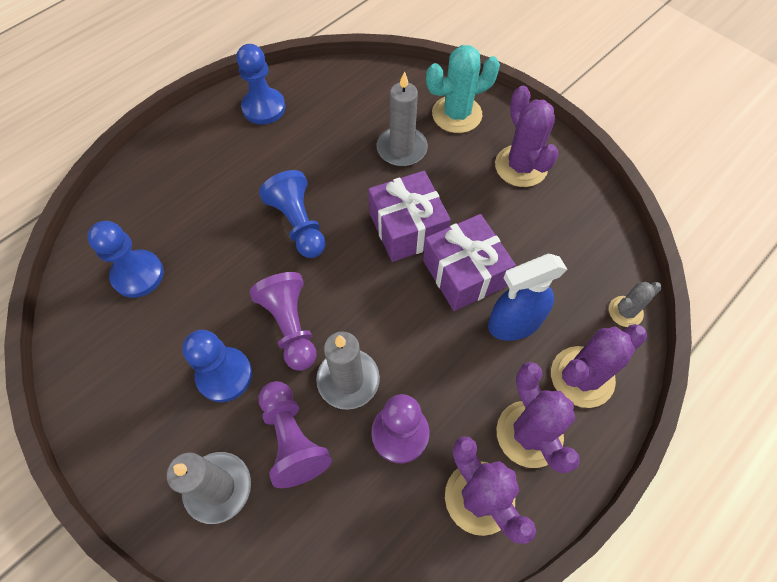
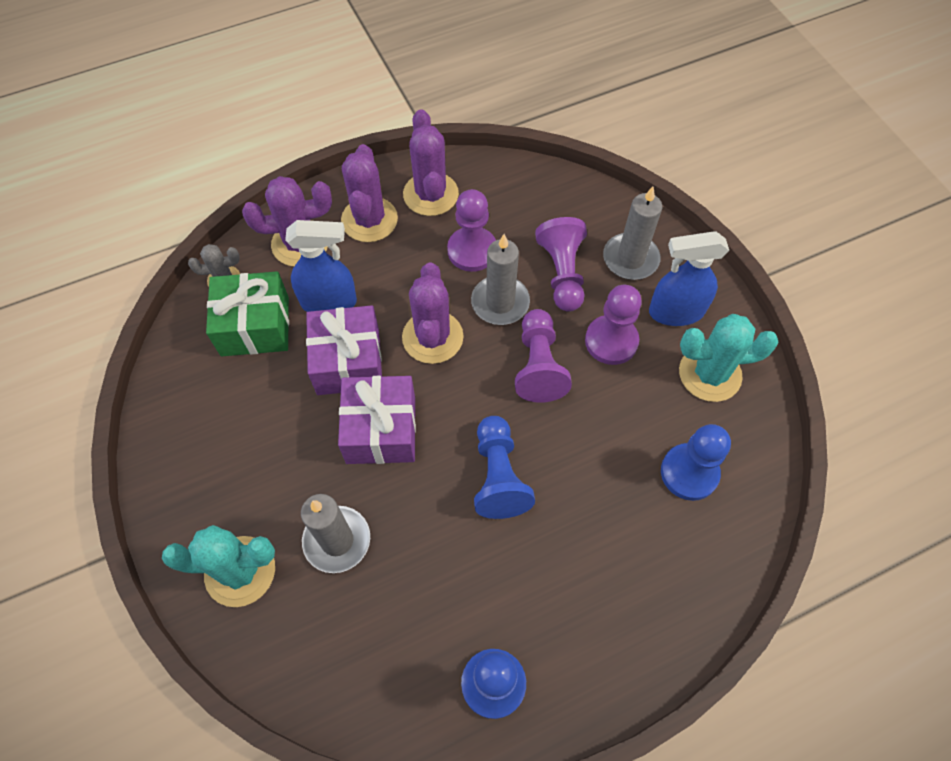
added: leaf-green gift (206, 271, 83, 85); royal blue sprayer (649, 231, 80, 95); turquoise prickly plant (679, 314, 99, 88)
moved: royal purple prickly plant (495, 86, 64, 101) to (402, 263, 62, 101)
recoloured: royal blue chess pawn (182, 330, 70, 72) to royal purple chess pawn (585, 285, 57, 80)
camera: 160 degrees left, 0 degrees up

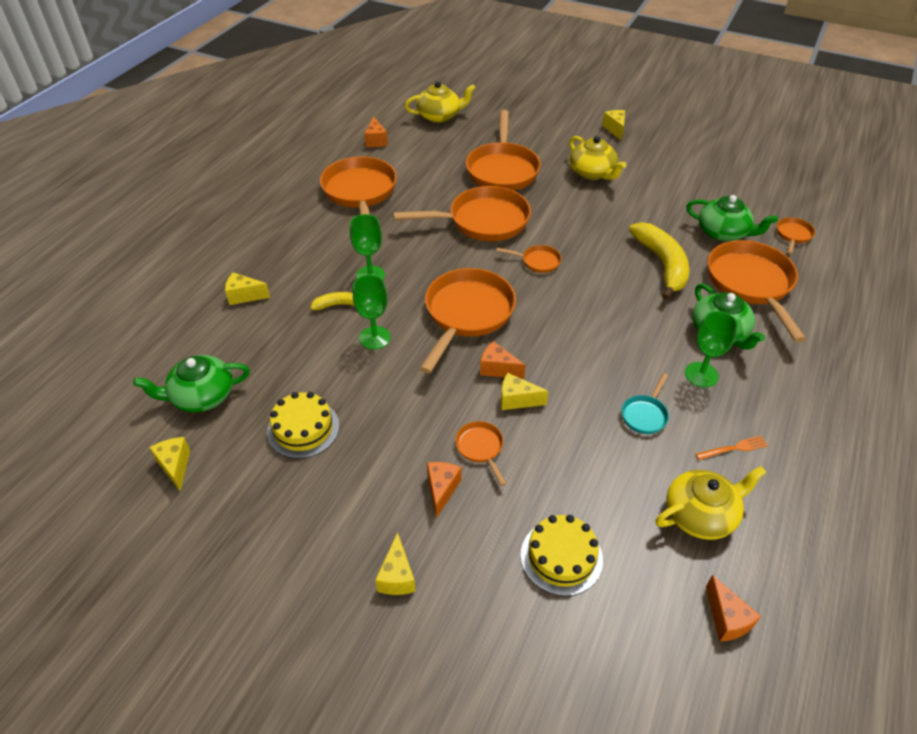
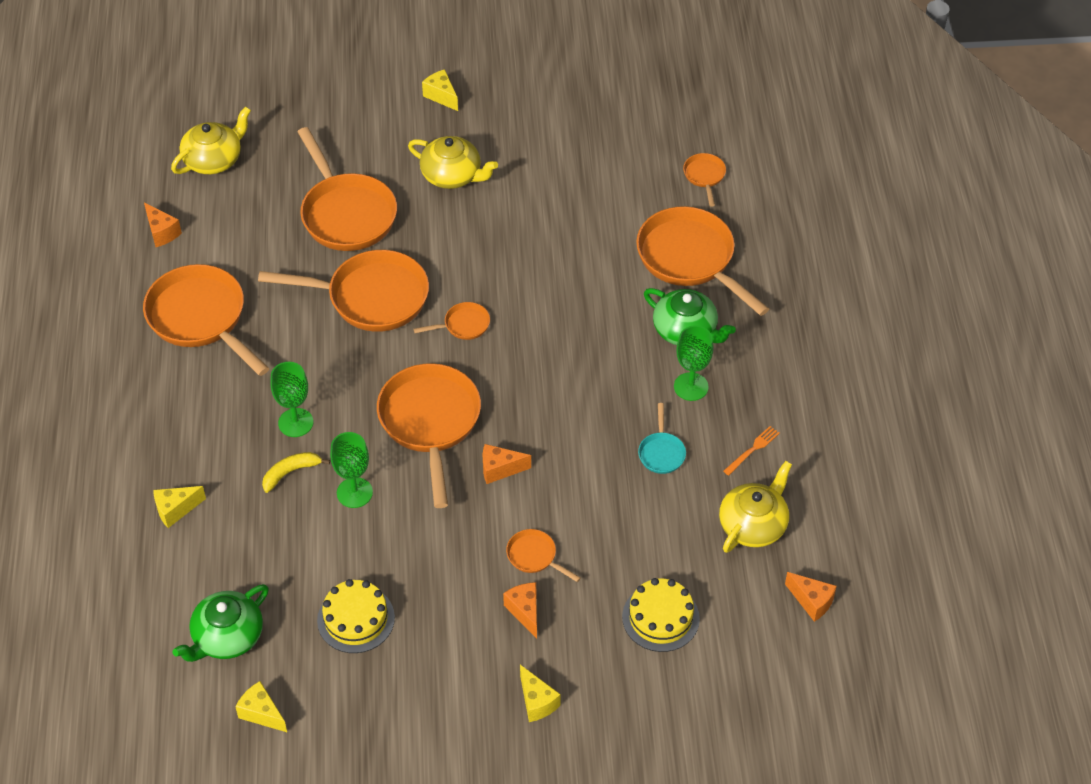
removed: golden cheese (501, 373, 48, 37); golden toy banana (629, 222, 60, 78); leaf-green china teapot (686, 195, 92, 46)
turned: orange frying pan (393, 186, 138, 55) = (258, 250, 171, 82) 45 degrees clockwise
camera: 30 degrees left, 5 degrees up

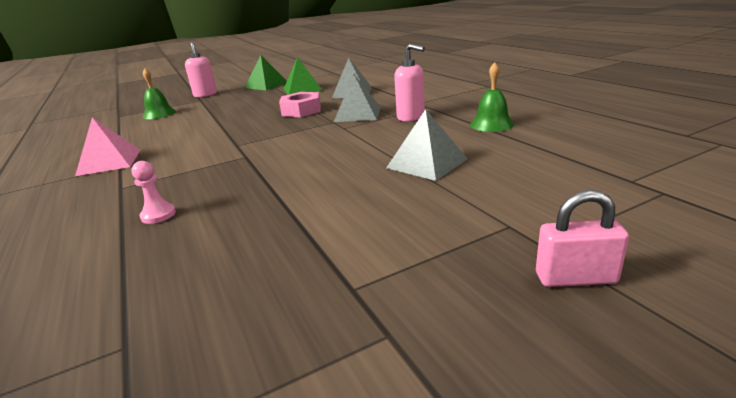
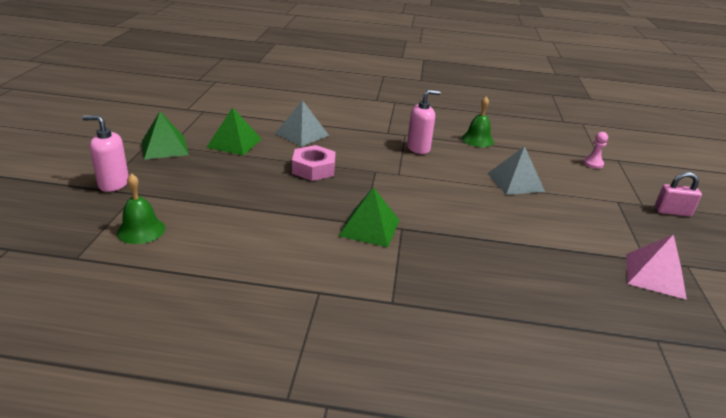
removed: ash-grey pyramid shape (334, 74, 47, 48)
added: leaf-green pyramid shape (339, 187, 61, 60)
moved: rosy chess pawn (131, 161, 45, 63) to (583, 132, 25, 37); rosy pyramid shape (75, 117, 65, 59) to (626, 234, 61, 66)
turned: rosy padlock (536, 190, 93, 97) = (655, 172, 47, 45) 60 degrees clockwise
camera: 60 degrees left, 5 degrees up

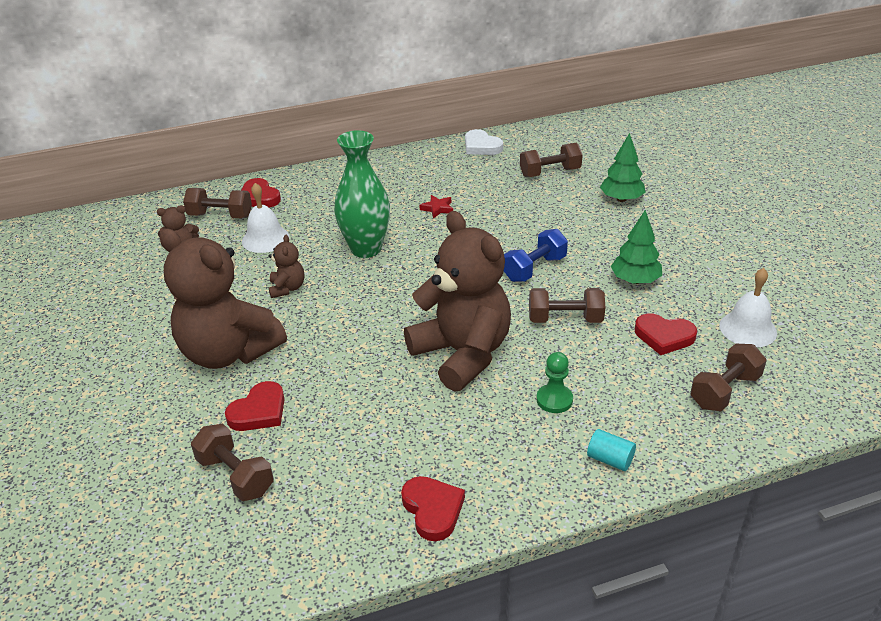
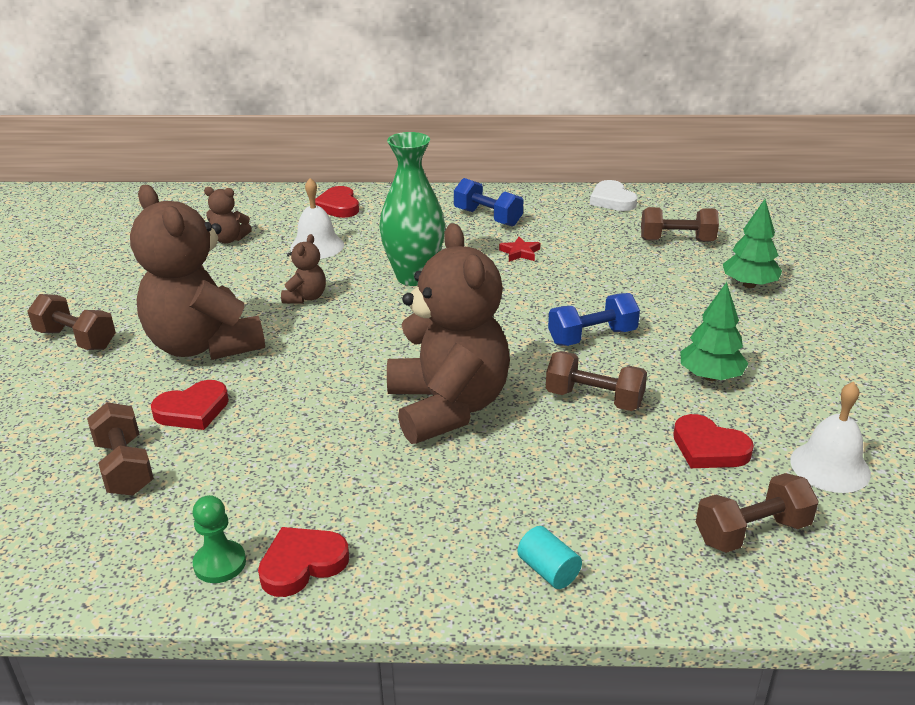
added: royal blue dumbbell (454, 178, 69, 49)
moved: russet dumbbell (183, 188, 69, 30) to (27, 294, 89, 56); leaf-green chess pawn (536, 352, 37, 61) to (193, 495, 53, 88)
turned: crimson heart shape (401, 476, 64, 65) = (258, 527, 91, 70) 120 degrees counterclockwise
camera: 20 degrees right, 5 degrees down

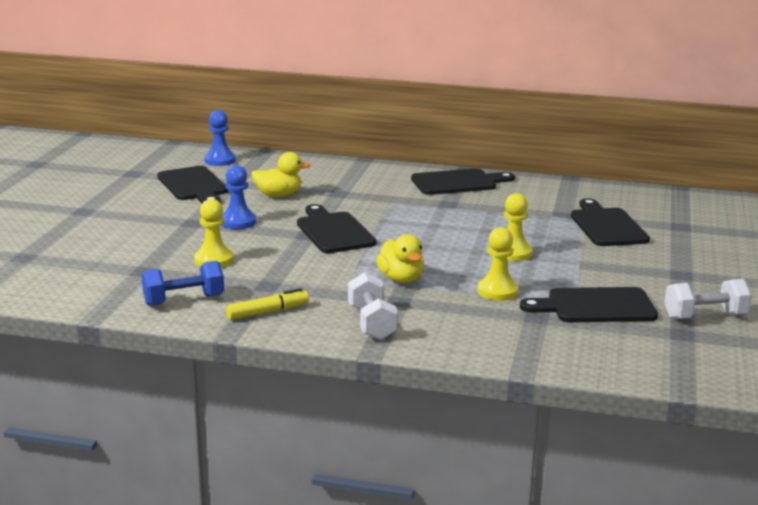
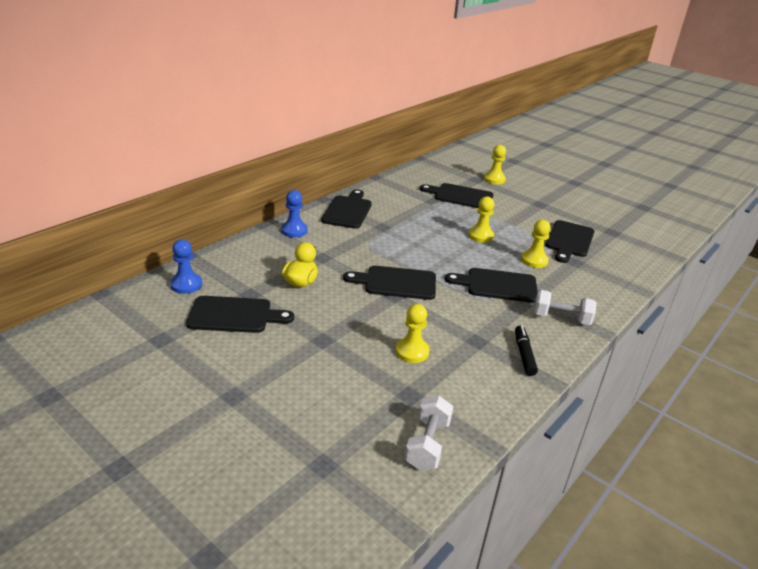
removed: royal blue dumbbell (141, 261, 83, 45)
added: golden chess pawn (484, 145, 22, 39)
moved: royal blue chess pawn (222, 165, 34, 64) to (281, 190, 27, 48); white dumbbell (664, 279, 88, 40) to (405, 396, 48, 74)
replaced: golden duck (376, 234, 48, 49) to black bread board (445, 268, 93, 35)
recoloured: golden marker (226, 288, 83, 32) to black marker (515, 326, 23, 50)
camera: 65 degrees left, 10 degrees up

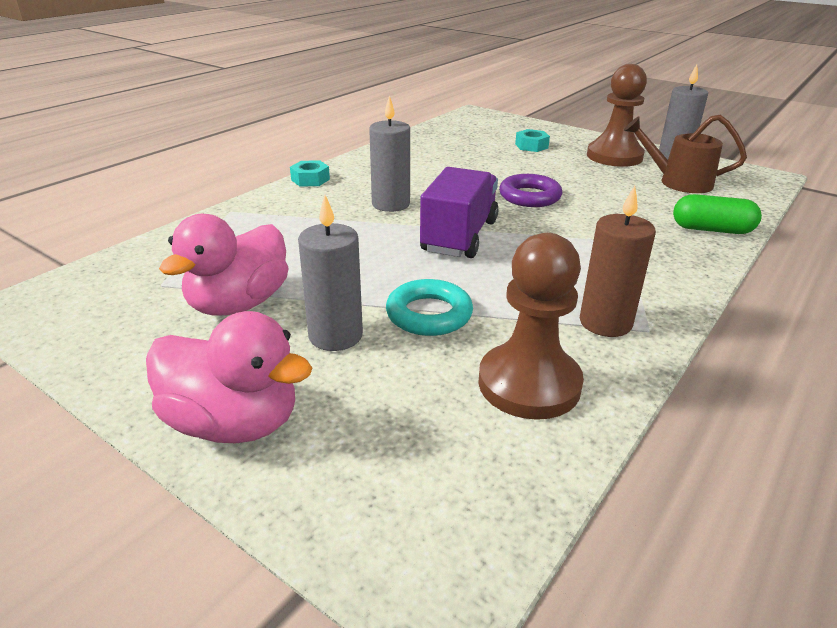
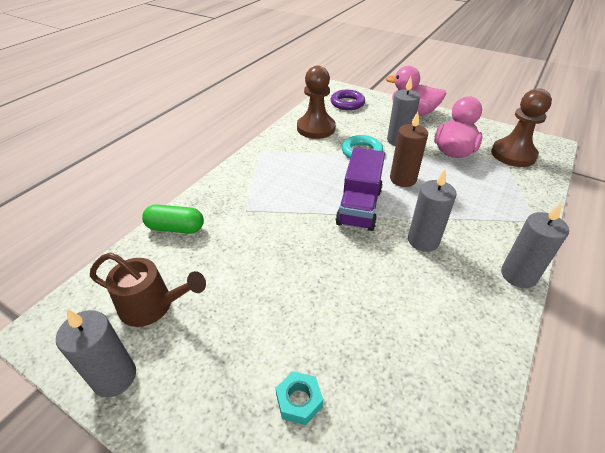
moved: royal purple hoop (499, 174, 63, 33) to (331, 90, 34, 20); russet wax candle (580, 186, 76, 151) to (390, 112, 38, 75); russet chess pawn (587, 64, 60, 103) to (491, 89, 61, 78)
replaced: turquoise hexagon nut (290, 160, 40, 27) to ash-grey wax candle (501, 202, 68, 86)
camera: 175 degrees right, 10 degrees up

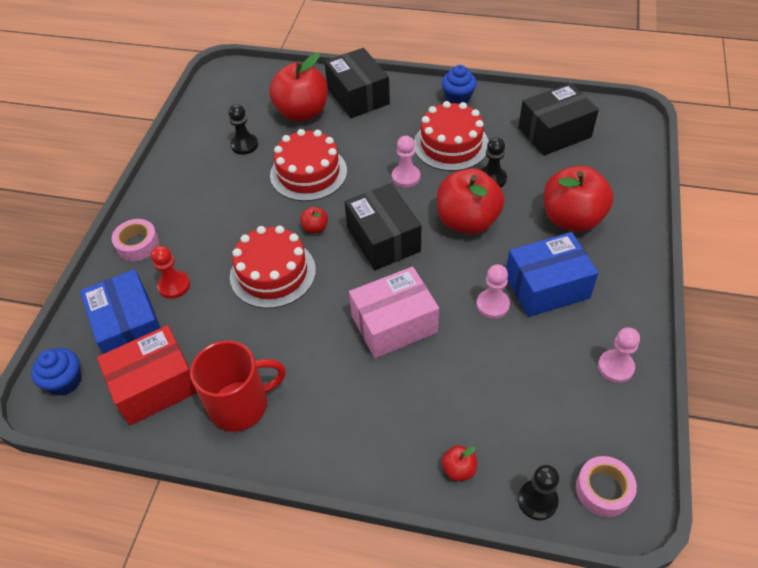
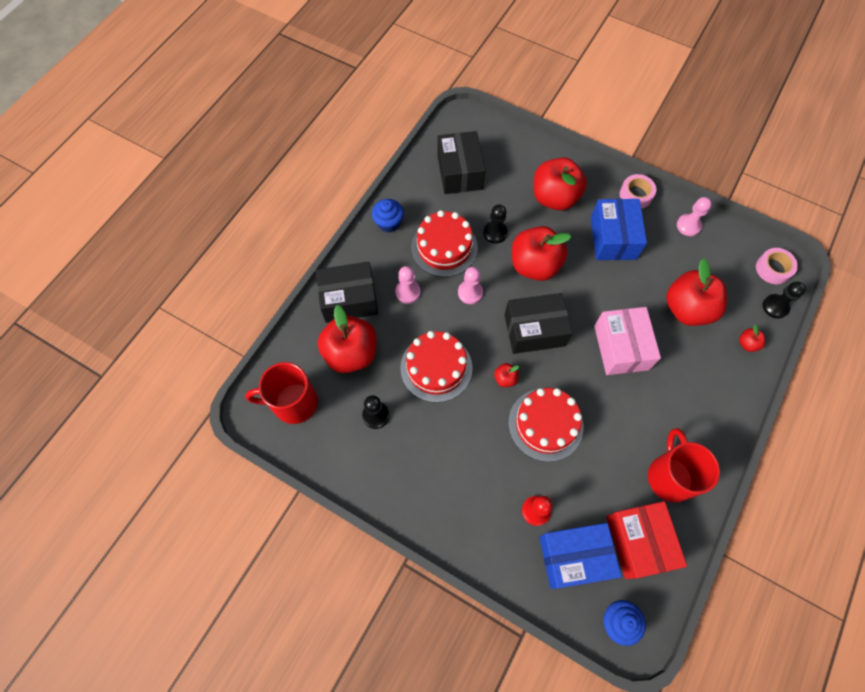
added: crimson mug (245, 362, 73, 62); crimson apple (666, 258, 61, 68)
moved: rosy chess pawn (476, 264, 34, 55) to (395, 266, 25, 38); rosy sticky tape (112, 219, 47, 42) to (620, 174, 36, 35)
camera: 75 degrees left, 15 degrees up

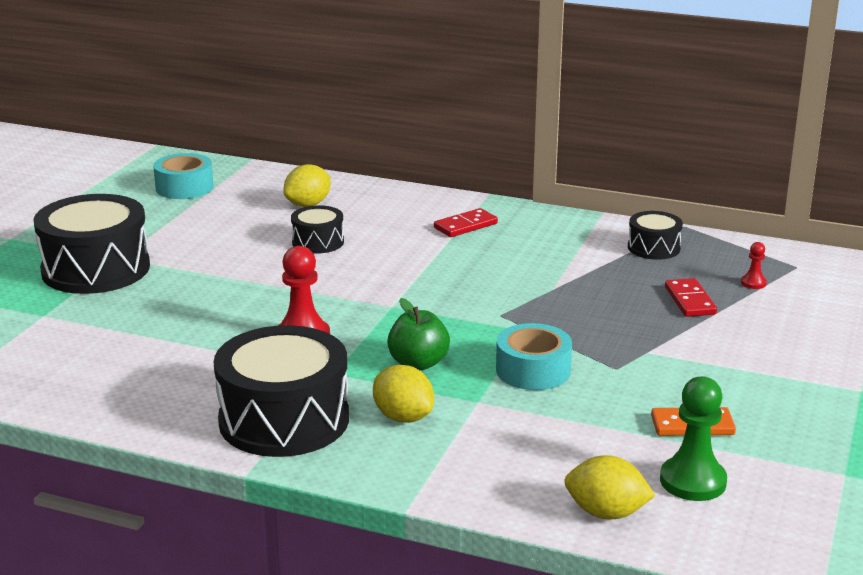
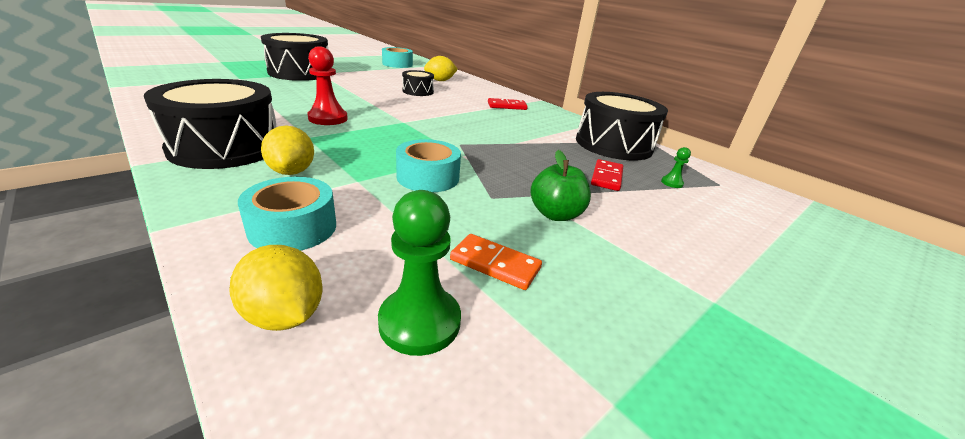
added: turquoise sticky tape (238, 177, 98, 74)
moved: leaf-green apple (387, 298, 63, 72) to (530, 150, 61, 71)
recoloured: crimson chess pawn (741, 242, 26, 47) to leaf-green chess pawn (661, 147, 30, 41)
resized: black snare drum (628, 211, 55, 49) = (576, 92, 92, 69) x1.97
camera: 25 degrees right, 5 degrees up

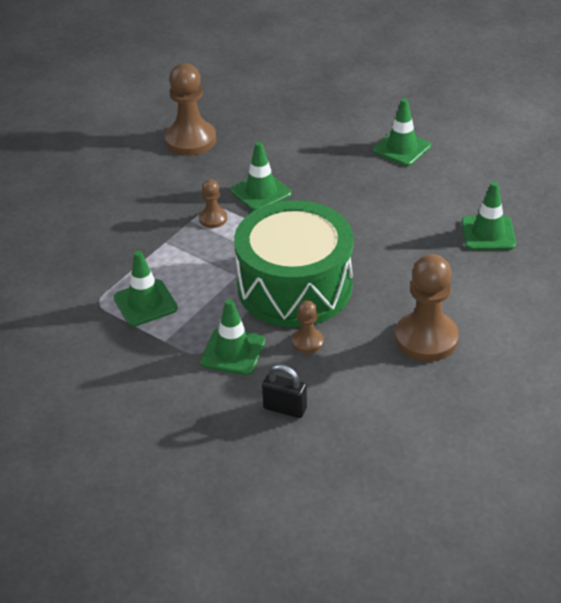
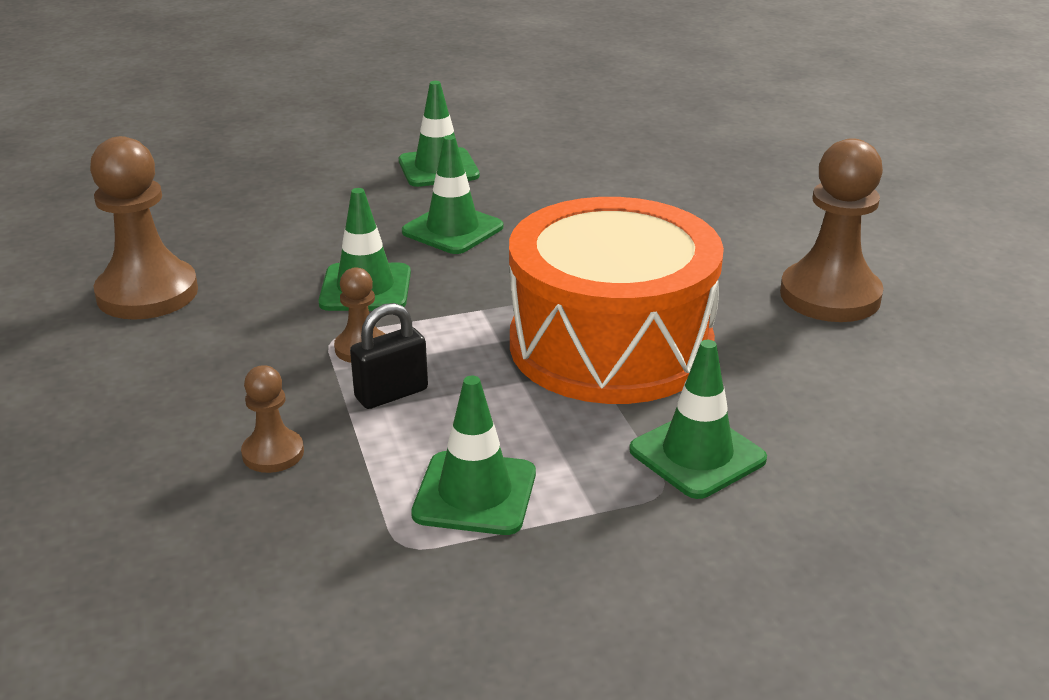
moved: russet chess pawn (292, 300, 32, 54) to (241, 365, 63, 108); black padlock (262, 364, 45, 54) to (350, 303, 78, 106); leaf-green road cone (462, 182, 54, 68) to (402, 135, 101, 119)
recoloured: leaf-green snare drum (234, 200, 119, 127) to orange snare drum (509, 197, 215, 207)
camera: 55 degrees left, 10 degrees down

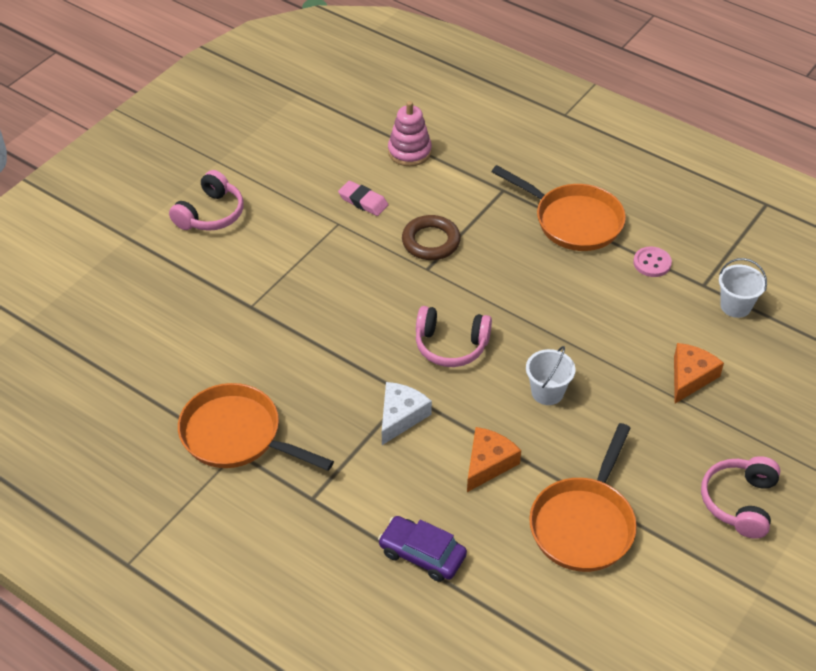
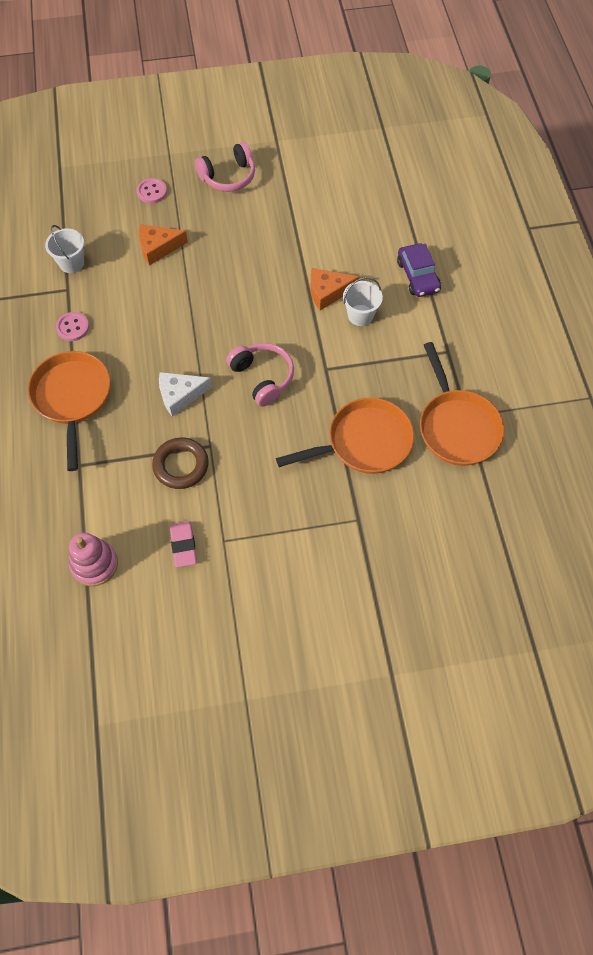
removed: rosy over-ear headphones (169, 170, 75, 61)
added: rosy sewing button (137, 178, 30, 26)
moved: white cheese (382, 382, 50, 63) to (159, 372, 53, 45); orange frying pan (529, 423, 108, 149) to (276, 398, 138, 76); white bucket (526, 346, 49, 59) to (343, 277, 40, 49)
camera: 135 degrees left, 15 degrees up

